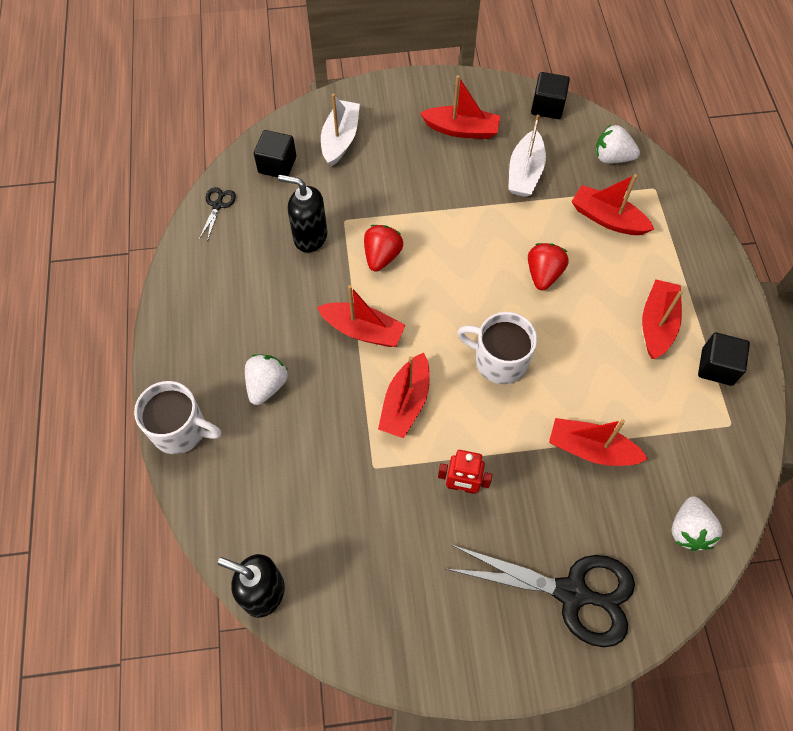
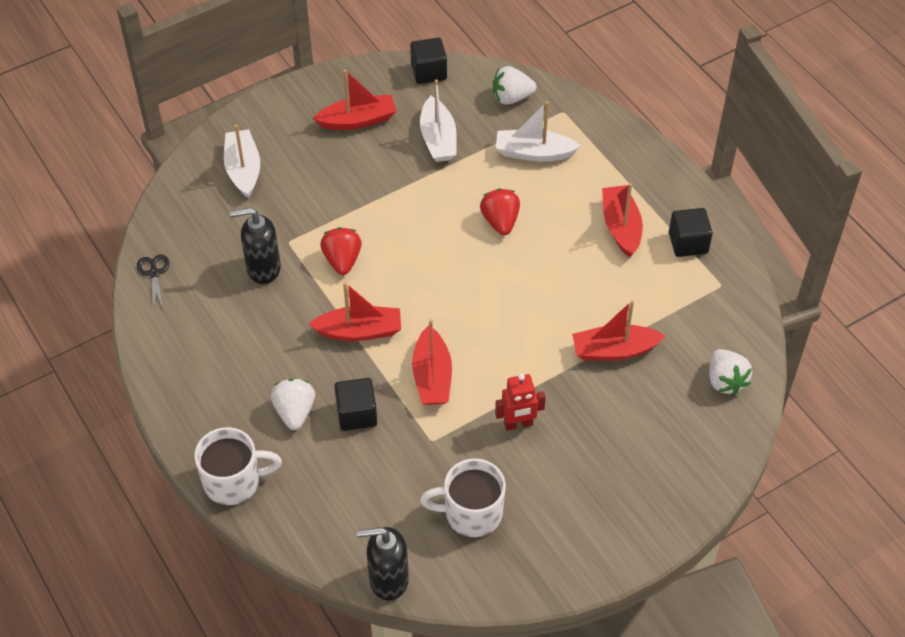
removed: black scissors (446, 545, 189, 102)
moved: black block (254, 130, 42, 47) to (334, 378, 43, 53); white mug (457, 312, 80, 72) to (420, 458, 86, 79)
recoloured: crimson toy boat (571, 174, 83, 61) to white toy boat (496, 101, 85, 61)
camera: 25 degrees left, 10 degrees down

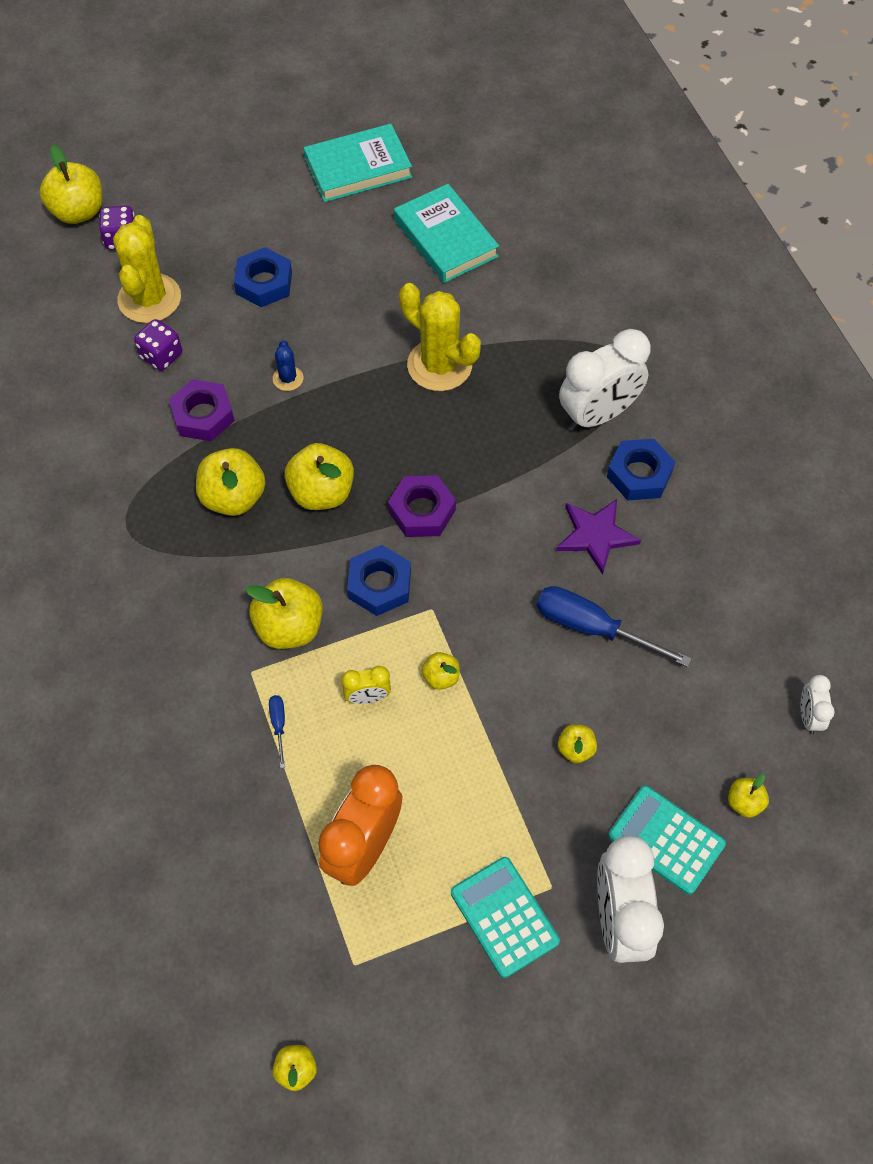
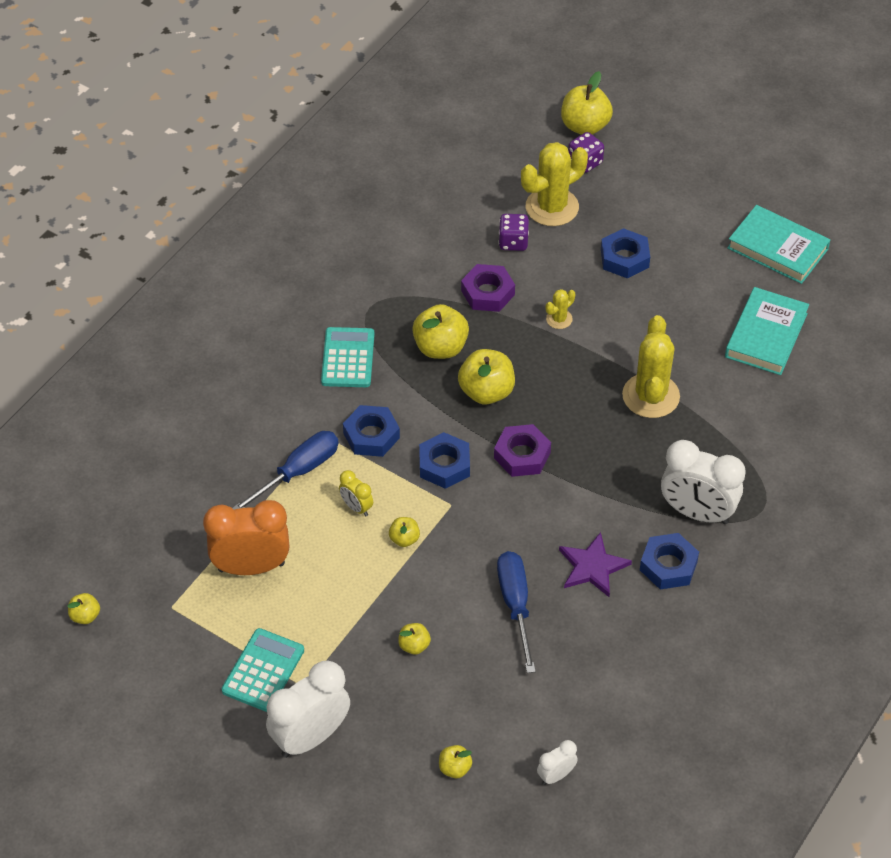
moved: turquoise adding machine (608, 786, 118, 109) to (321, 327, 54, 60)
replaced: golden apple (246, 578, 77, 71) to royal blue hexagon nut (343, 405, 57, 52)
recoloured: royal blue prickly plant (273, 340, 31, 51) to golden prickly plant (546, 289, 29, 40)
resized: royal blue screwdriver (269, 695, 16, 73) = (232, 431, 107, 79) x2.20
camera: 55 degrees right, 10 degrees down

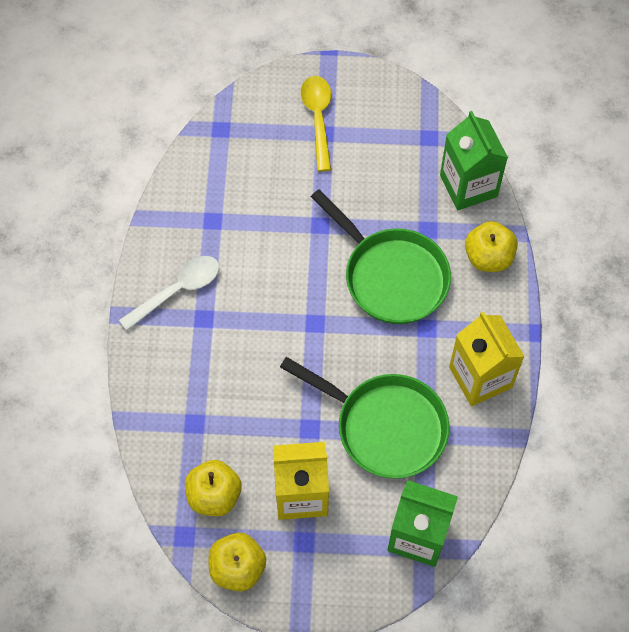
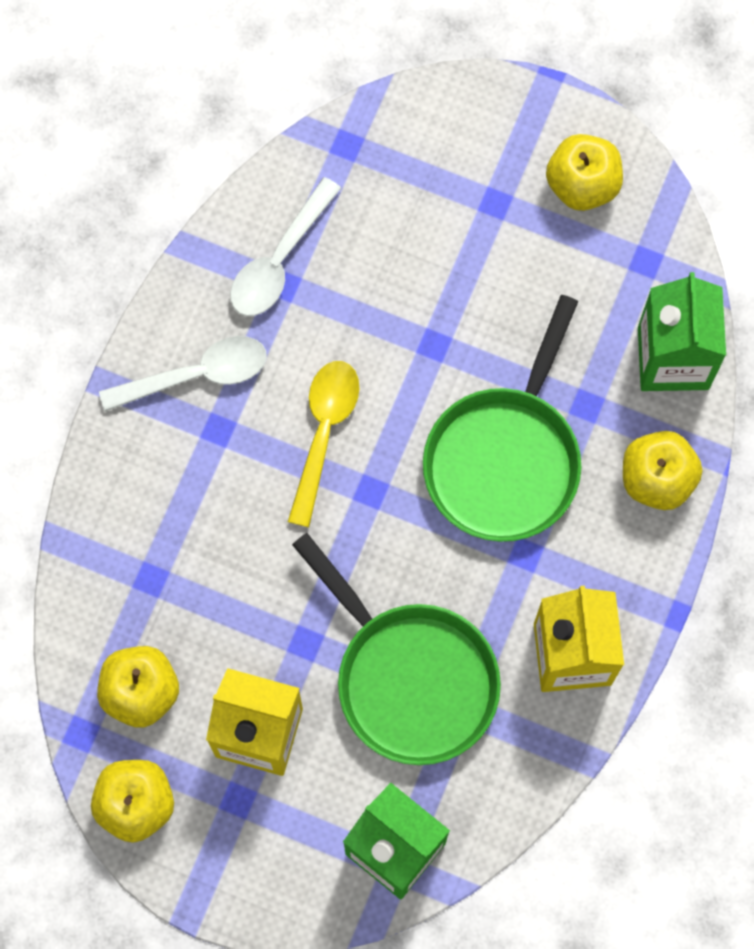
added: white teaspoon (230, 177, 111, 139); golden apple (546, 134, 77, 77)
moved: golden teaspoon (301, 76, 30, 95) to (288, 361, 71, 166)
turned: leaf-green frying pan (311, 189, 140, 135) = (423, 295, 159, 247) 45 degrees clockwise
camera: 20 degrees right, 10 degrees up

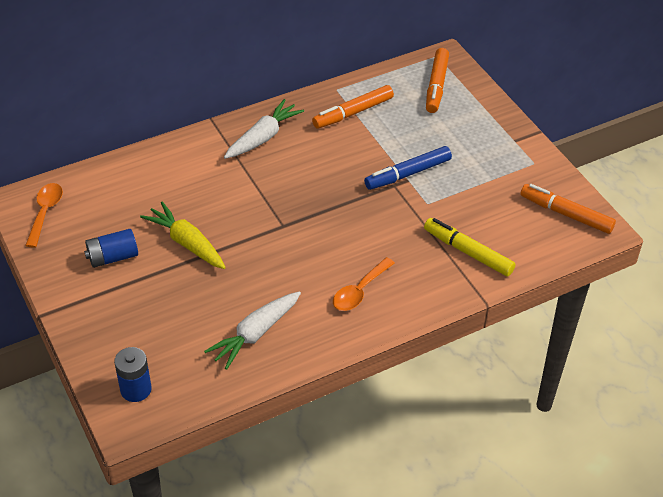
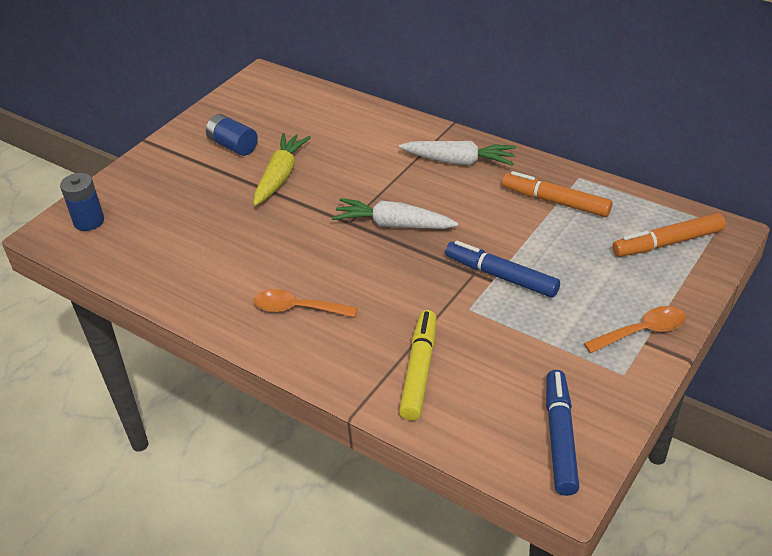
moved: white carrot (204, 291, 97, 79) to (332, 198, 126, 31); orange teaspoon (25, 183, 38, 65) to (584, 306, 102, 47)
recoloured: orange marker (520, 184, 96, 50) to royal blue marker (546, 370, 33, 126)
camera: 65 degrees right, 5 degrees down

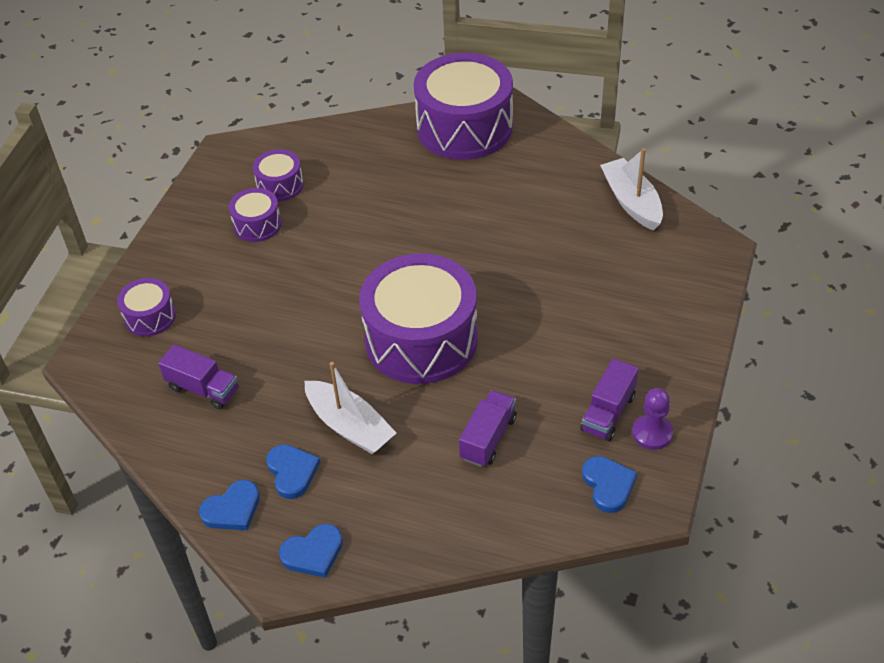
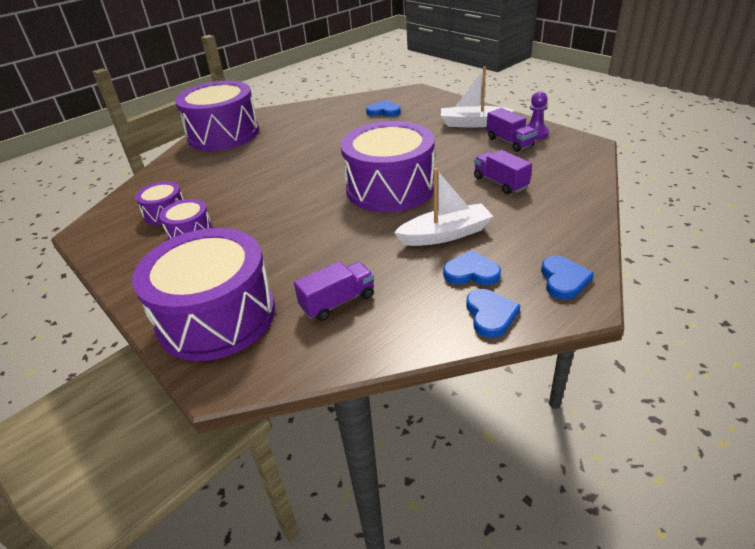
moved: royal blue heart shape (582, 456, 55, 57) to (366, 100, 35, 17); white toy boat (600, 148, 63, 83) to (441, 67, 74, 61)
resized: royal purple snare drum (117, 278, 59, 59) = (132, 228, 143, 133) x2.14
camera: 60 degrees left, 10 degrees down

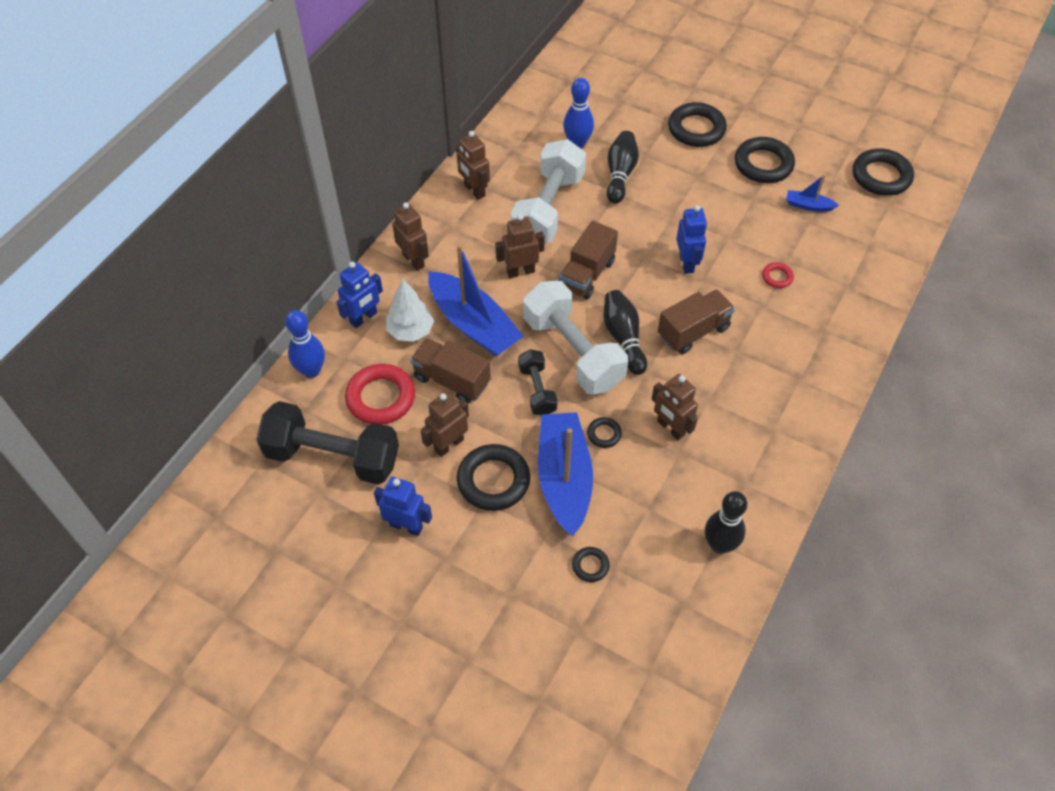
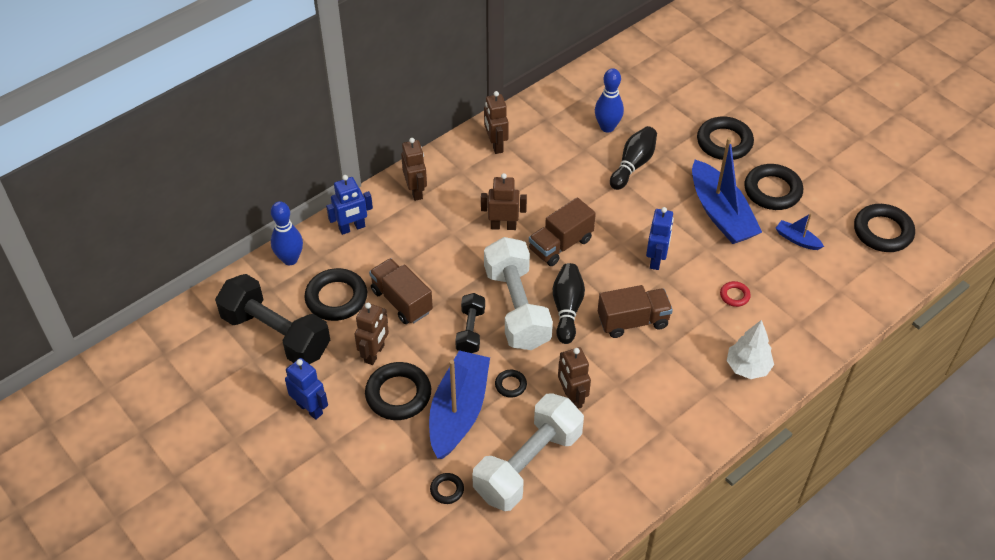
removed: black bowling pin (705, 491, 42, 63)
moved: white dumbbell (511, 139, 75, 104) to (472, 393, 112, 118); royal blue toy boat (428, 244, 95, 112) to (692, 137, 70, 107); white tree (386, 278, 48, 64) to (727, 320, 47, 59)
recoloured: crimson hoop (345, 364, 70, 61) to black hoop (305, 268, 62, 53)
turned: russet robot (421, 392, 48, 65) = (354, 302, 35, 63) 135 degrees clockwise
camera: 20 degrees right, 5 degrees down

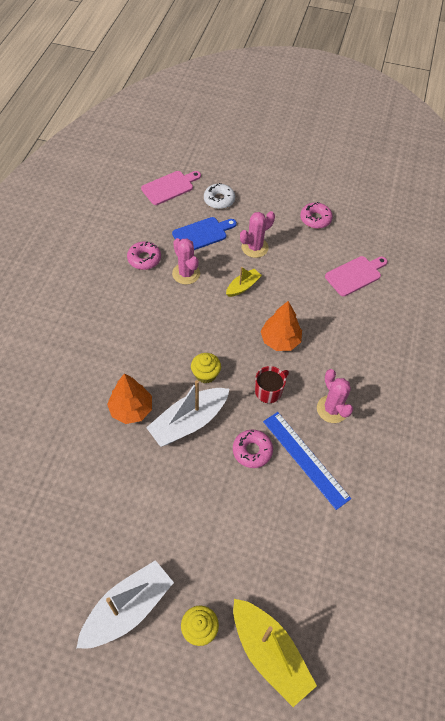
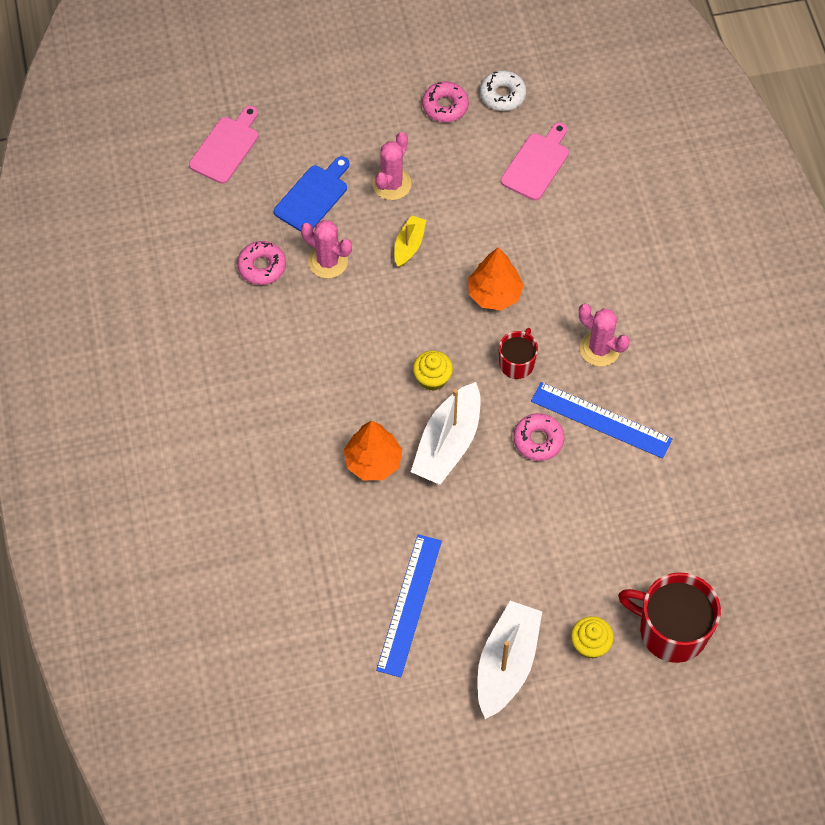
added: royal blue ruler (376, 534, 66, 143)
moved: white donut (204, 183, 31, 26) to (480, 70, 46, 41)
replaced: golden toy boat (233, 599, 84, 108) to crimson mug (618, 572, 103, 91)
camera: 25 degrees left, 5 degrees up

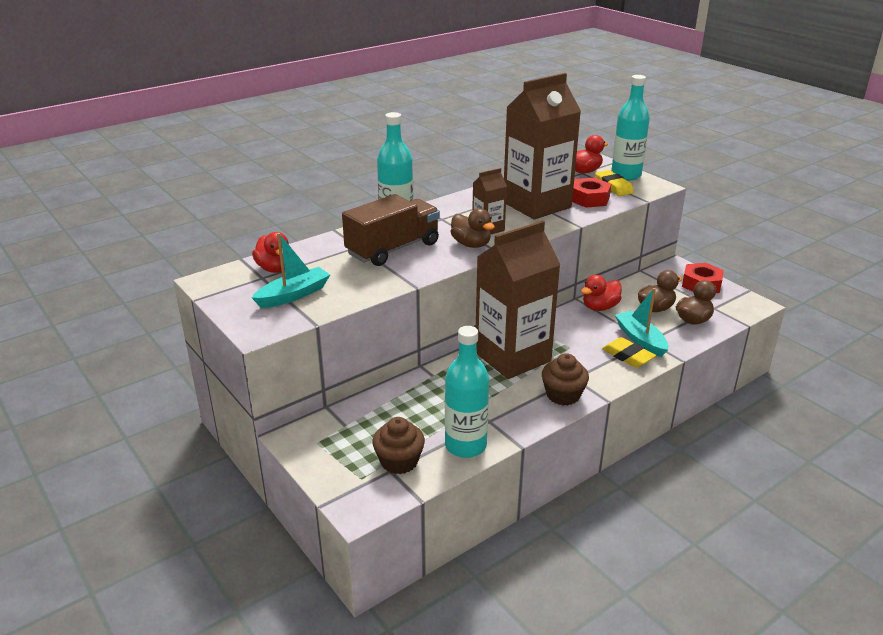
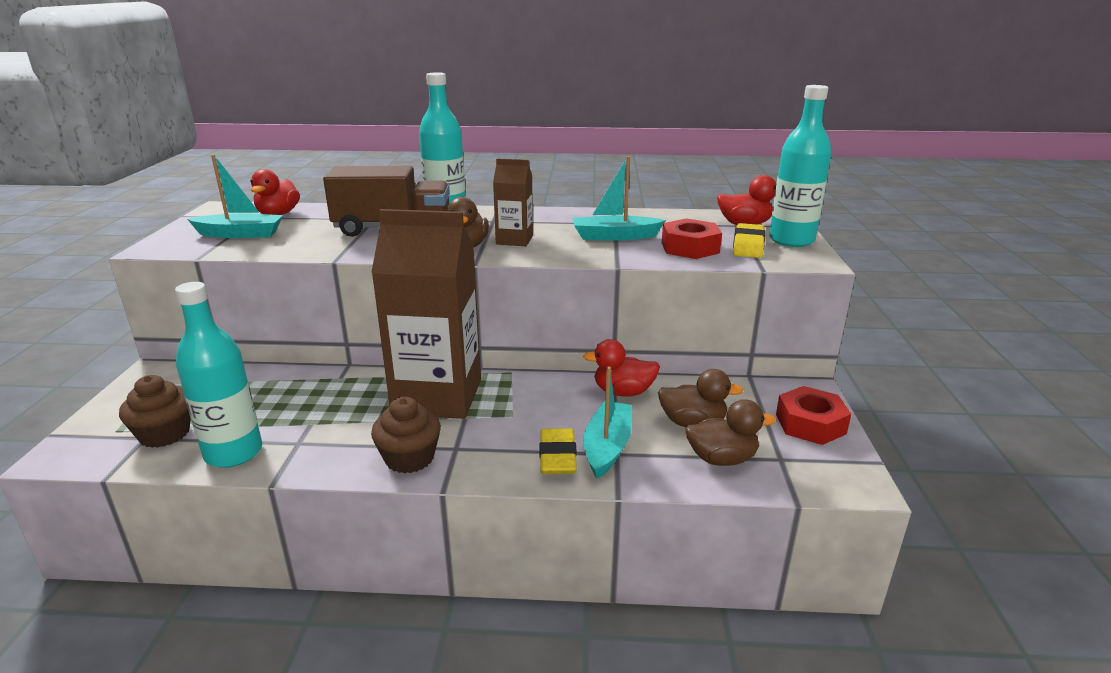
replaced: russet carton (504, 73, 77, 147) to turquoise toy boat (573, 156, 93, 84)
camera: 40 degrees right, 5 degrees down

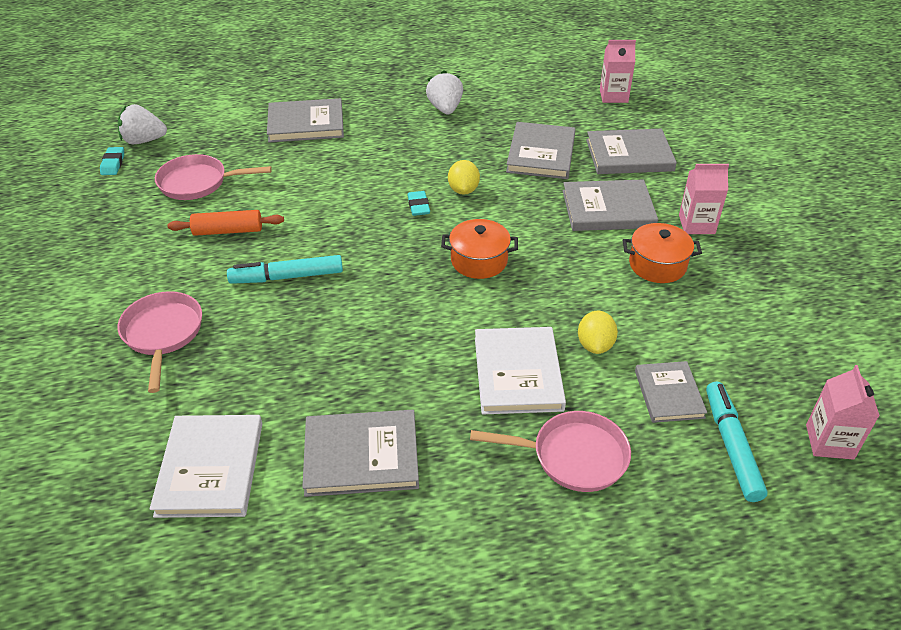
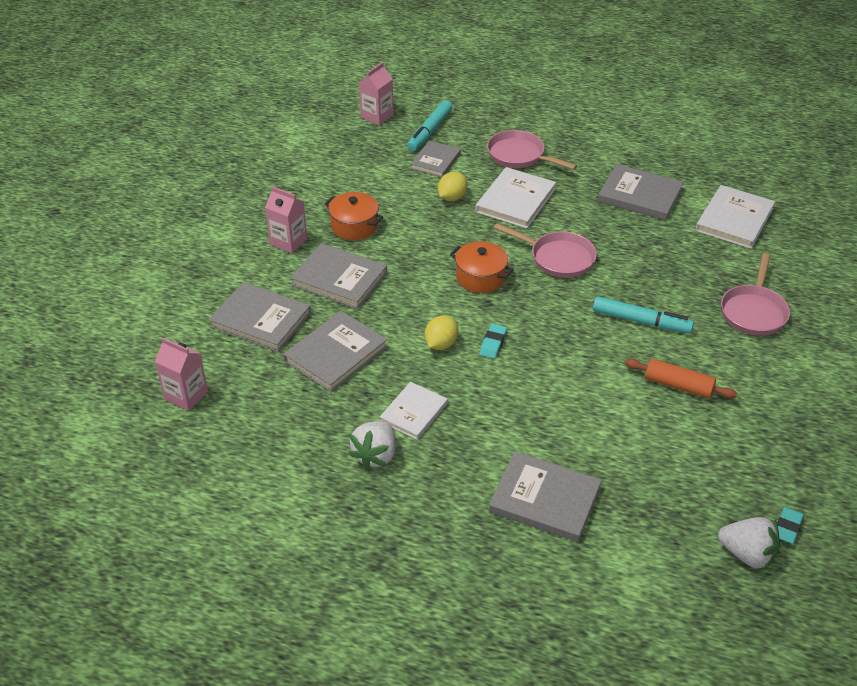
added: white hardcover (380, 382, 68, 58)
moved: rosy frying pan (155, 154, 117, 46) to (494, 223, 103, 55)
camera: 150 degrees left, 0 degrees up

